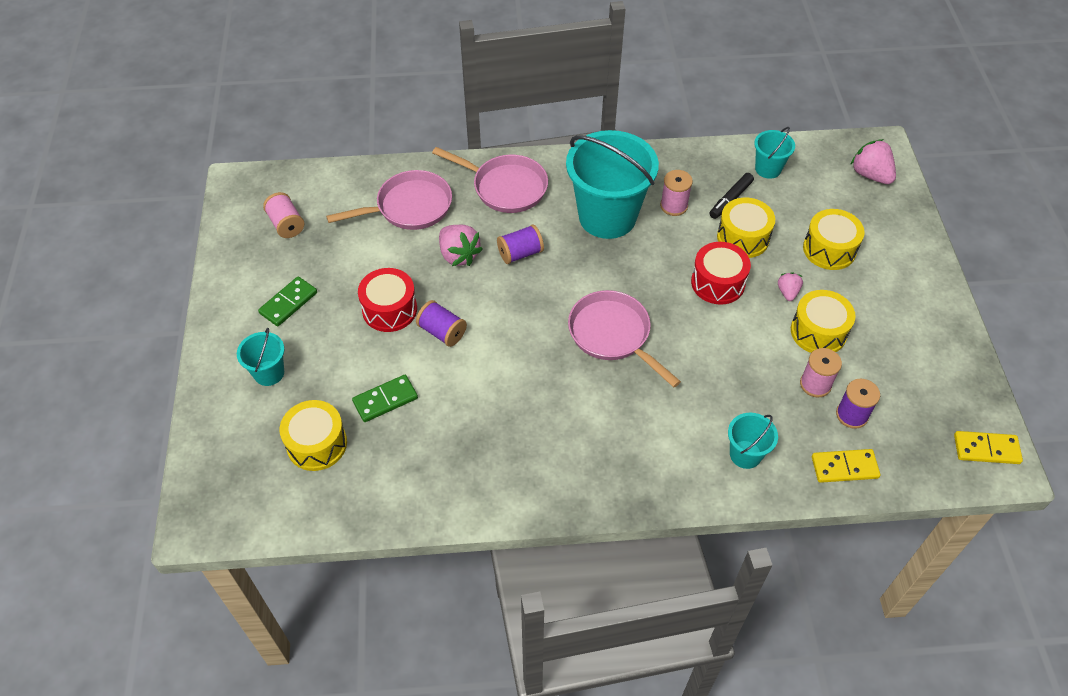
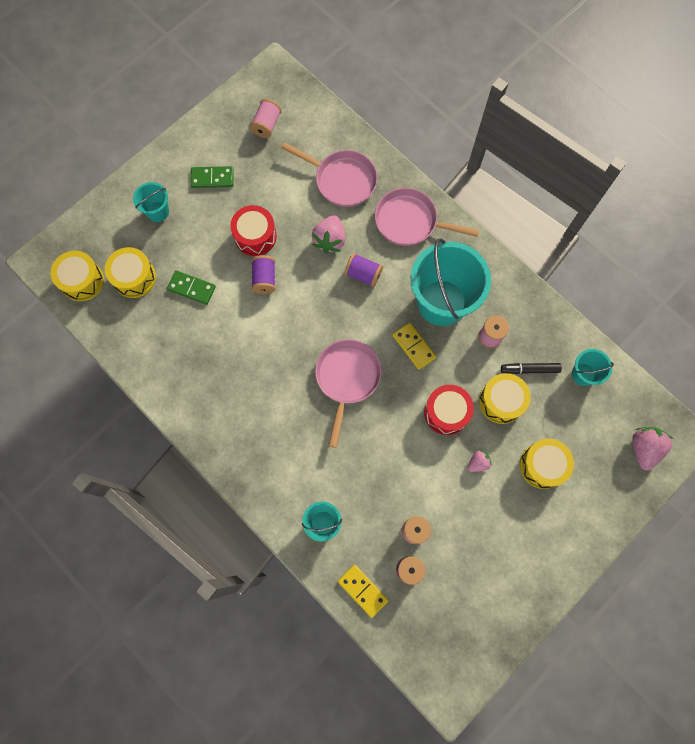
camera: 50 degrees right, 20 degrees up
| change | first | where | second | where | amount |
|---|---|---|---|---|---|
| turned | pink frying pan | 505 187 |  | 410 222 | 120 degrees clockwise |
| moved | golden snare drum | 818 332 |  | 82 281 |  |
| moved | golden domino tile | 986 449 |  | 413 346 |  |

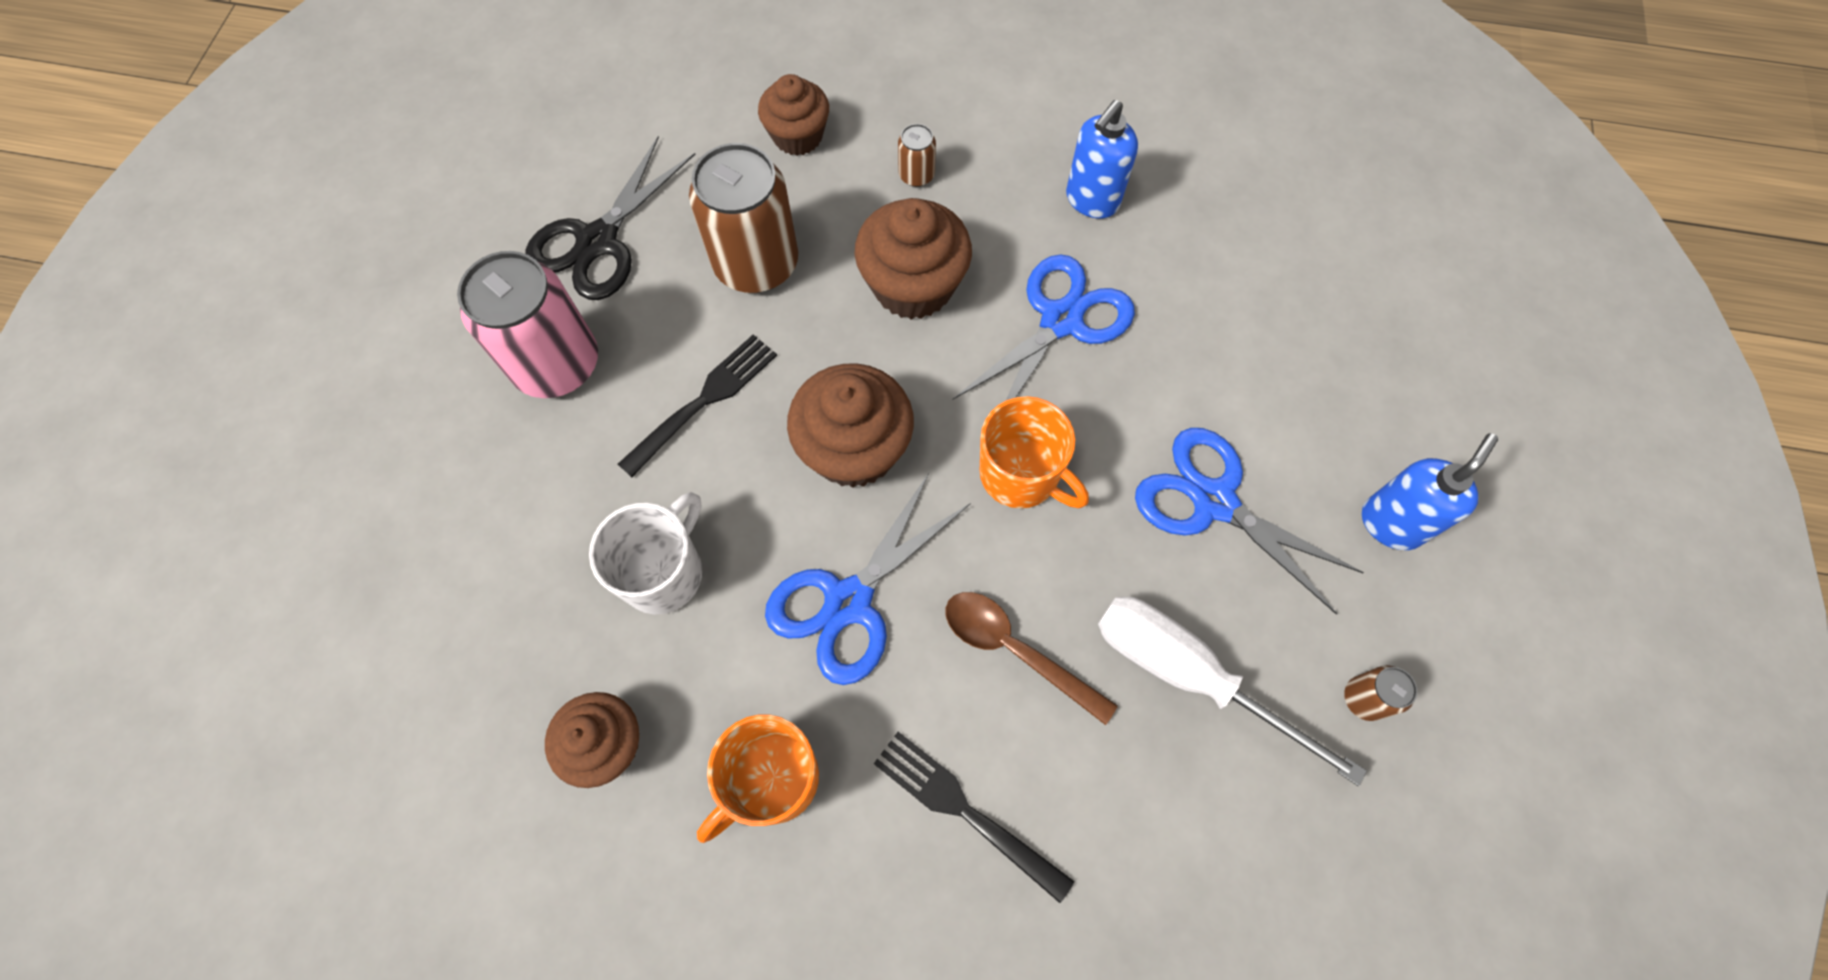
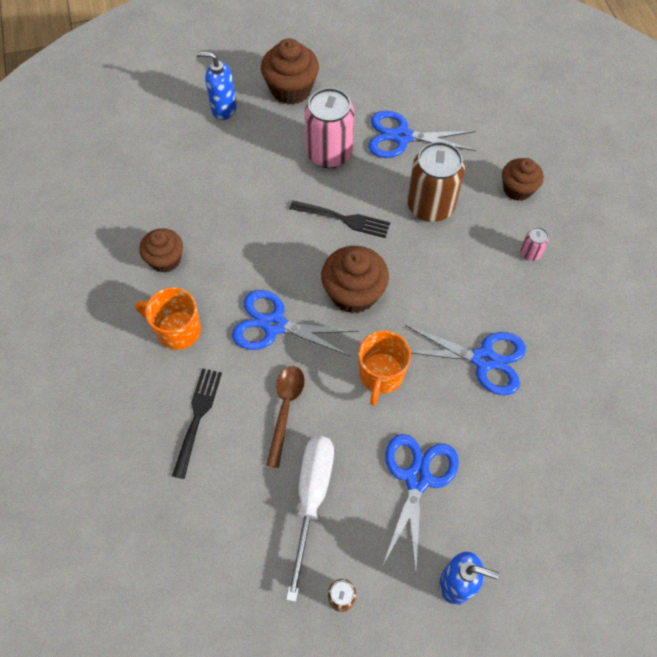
camera: 65 degrees right, 5 degrees down
| change | first | where | second | where | amount |
|---|---|---|---|---|---|
| recoloured | ebony pair of scissors | 597 241 | blue pair of scissors | 402 137 |  |
| removed | pure white mug | 664 572 |  |  |  |
| moved | dark brown fairy cake | 913 286 |  | 291 89 |  |
| recoloured | dark brown can | 916 175 | pink can | 530 253 |  |
| moved | blue soap pump | 1091 200 |  | 223 109 |  |

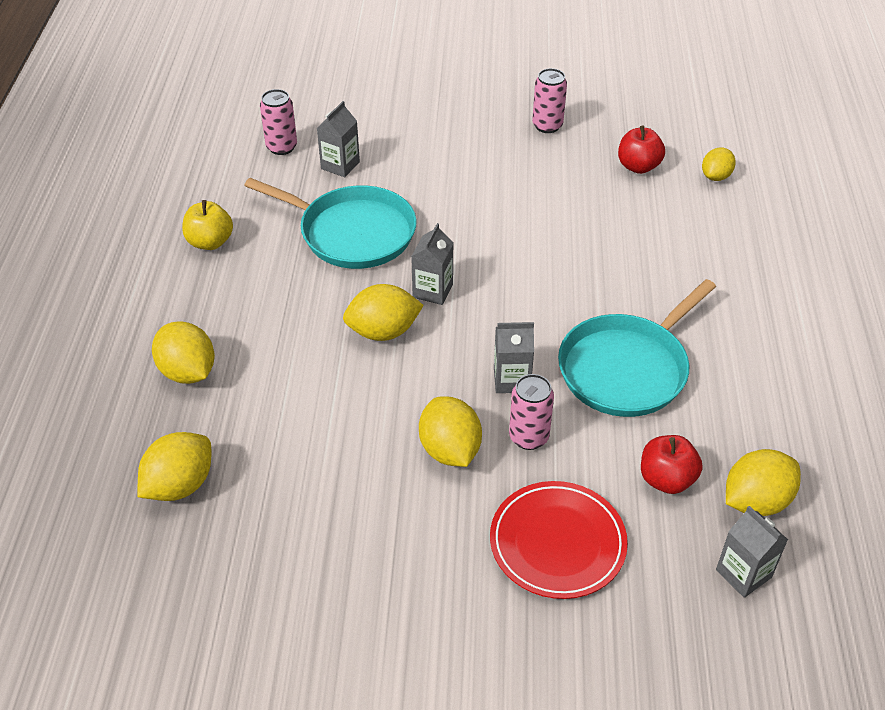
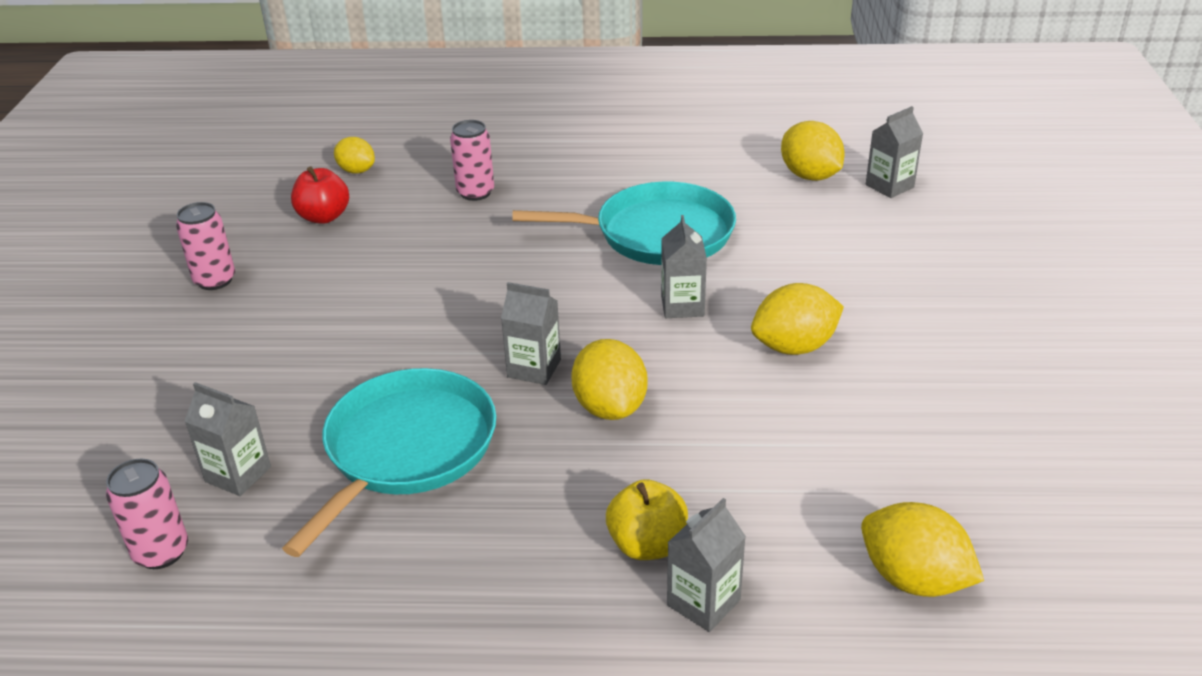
camera: 90 degrees left, 10 degrees down
| change | first | where | second | where | amount |
|---|---|---|---|---|---|
| replaced | golden lemon | 188 372 | ash-grey juice carton | 703 602 |  |
| moved | golden apple | 210 242 |  | 647 545 |  |
| removed | scarlet plate | 557 543 |  |  |  |
| moved | pink can | 528 437 |  | 475 192 |  |
| turned | turquoise frying pan | 627 368 |  | 657 234 | 45 degrees counterclockwise |
| removed | scarlet apple | 666 479 |  |  |  |

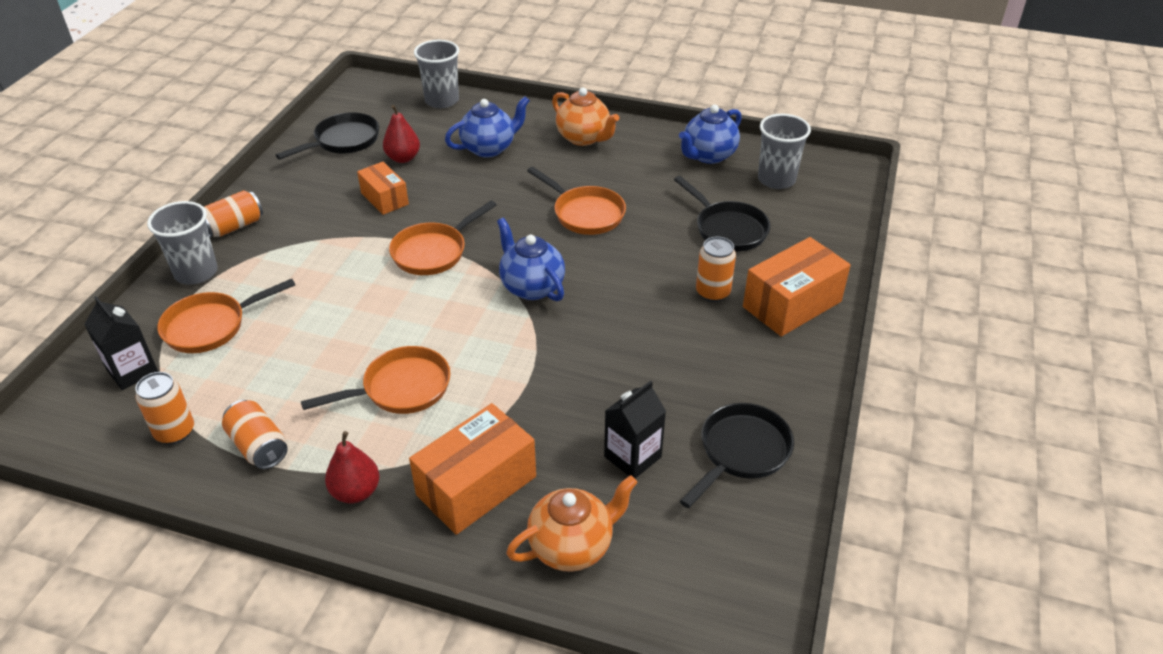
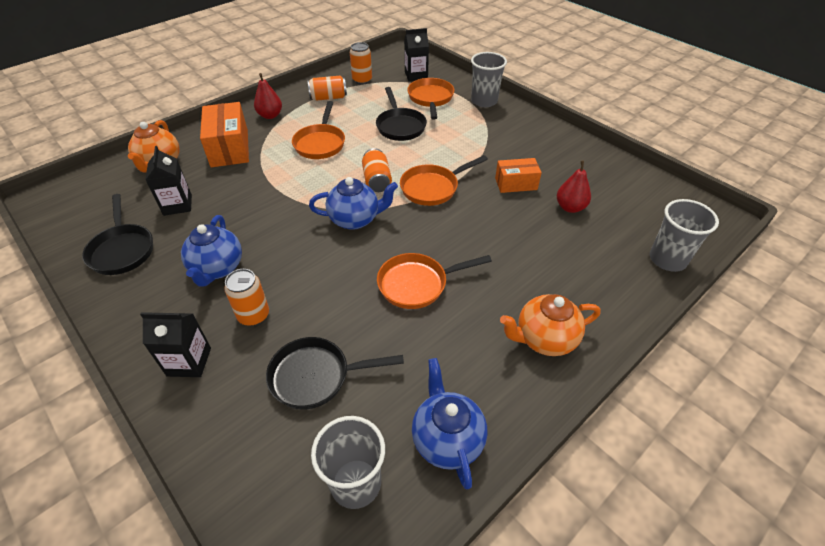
camera: 120 degrees right, 5 degrees up
| change | first | where | second | where | amount |
|---|---|---|---|---|---|
| moved | orange can | 234 226 |  | 377 180 |  |
| moved | ebony frying pan | 343 141 |  | 400 126 |  |
| turned | orange frying pan | 433 252 |  | 432 188 | 105 degrees counterclockwise |
| moved | blue teapot | 489 148 |  | 217 268 |  |
| replaced | orange package | 792 304 | ebony juice carton | 189 362 |  |

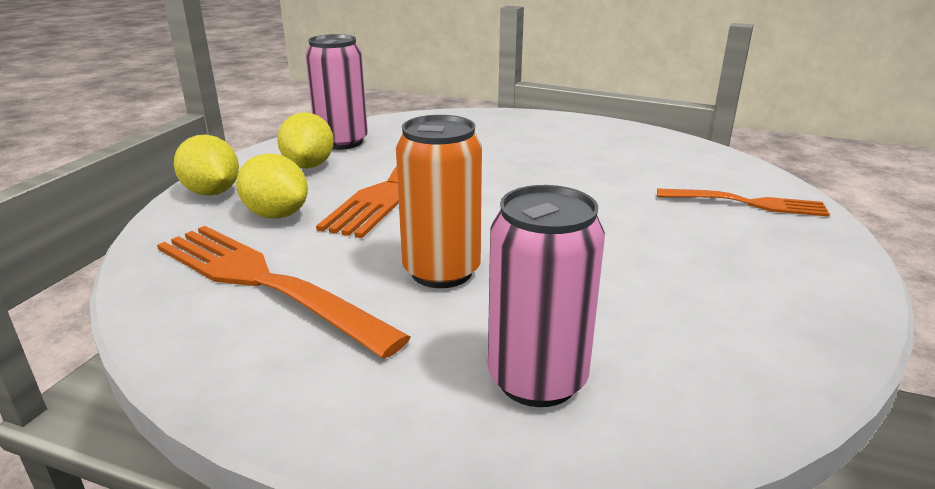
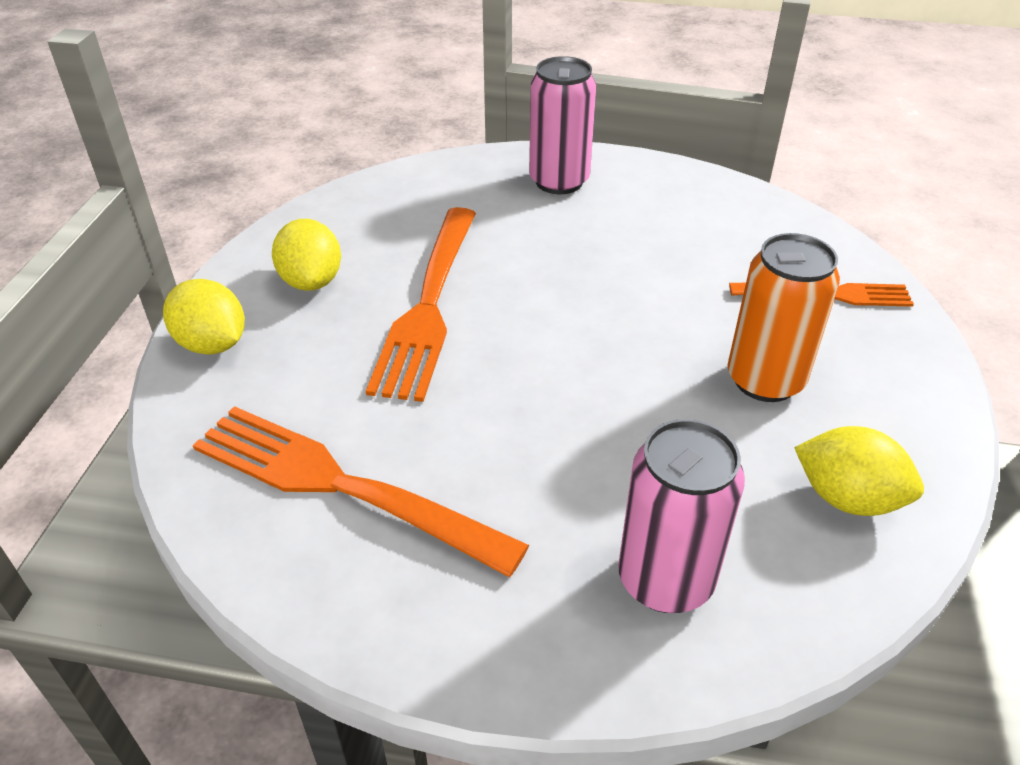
camera: 10 degrees left, 15 degrees up
| change | first | where | second | where | amount |
|---|---|---|---|---|---|
| moved | golden lemon | 276 215 |  | 847 498 |  |
| moved | pink can | 342 142 |  | 559 181 |  |
| moved | orange can | 441 272 |  | 765 380 |  |

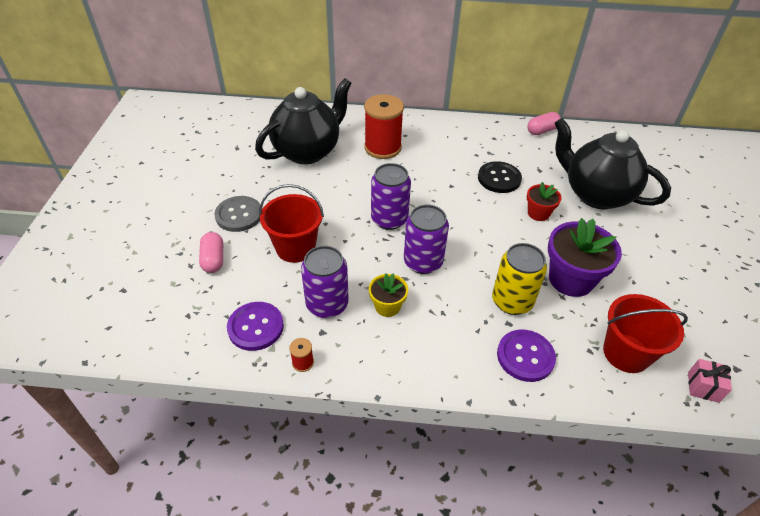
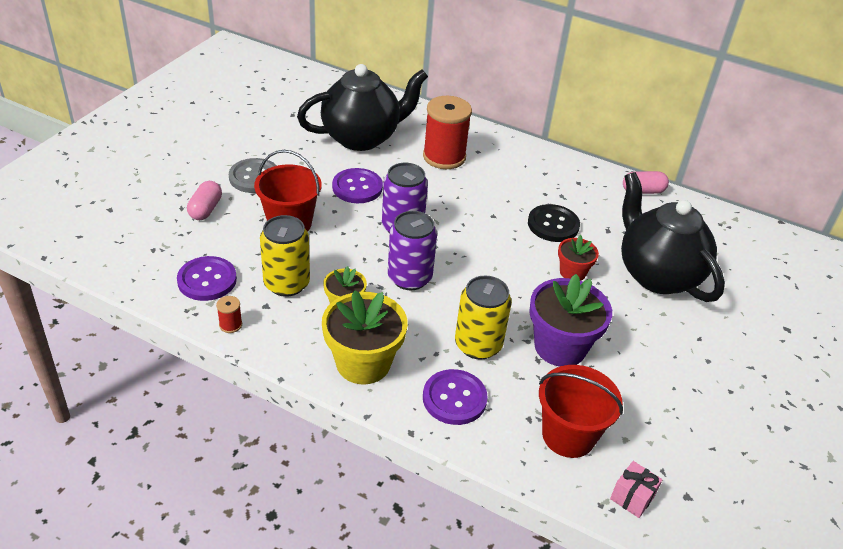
camera: 20 degrees right, 5 degrees down
| change | first | where | second | where | amount |
|---|---|---|---|---|---|
| recoloured | violet can | 327 304 | golden can | 286 283 |  |
| added |  |  | golden potted plant | 363 363 |  |
| added |  |  | violet sewing button | 357 187 |  |

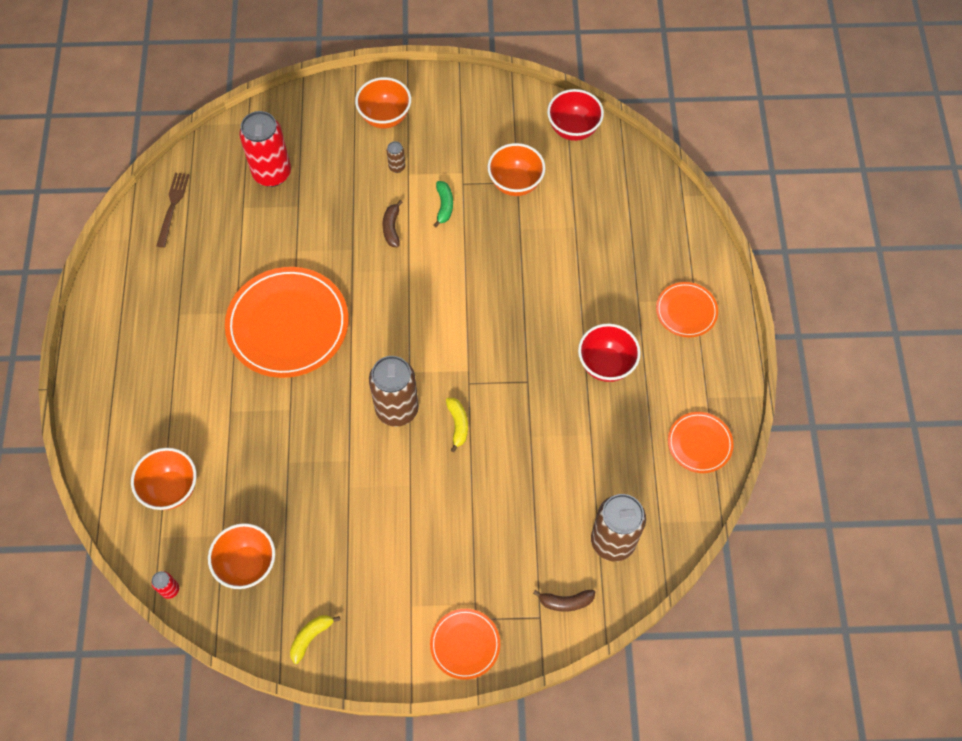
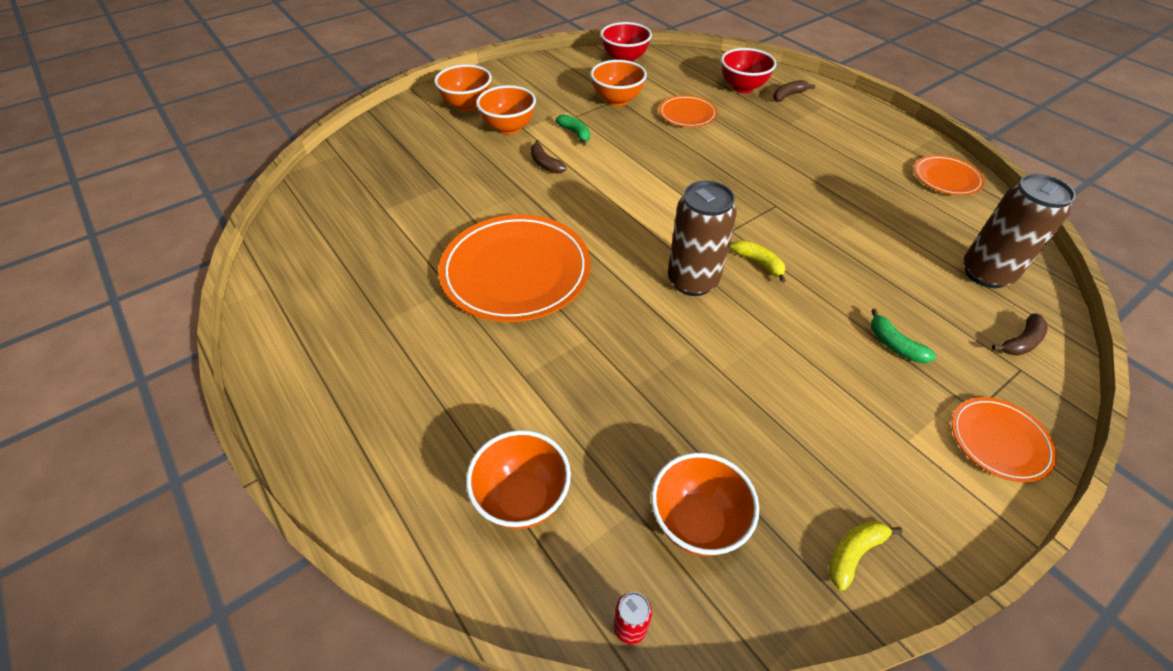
camera: 35 degrees left, 15 degrees down
| change | first | where | second | where | amount |
|---|---|---|---|---|---|
| removed | dark brown dinner fork | 173 207 |  |  |  |
| removed | scarlet can | 272 173 |  |  |  |
| turned | golden banana | 311 637 |  | 854 553 | 45 degrees clockwise |
| replaced | dark brown can | 397 167 | orange deep dish | 509 128 |  |
| moved | scarlet deep dish | 606 364 |  | 743 87 |  |
| moved | orange plate | 686 311 |  | 687 114 |  |
| added |  |  | dark brown banana | 788 95 |  |
| added |  |  | emerald banana | 894 344 |  |

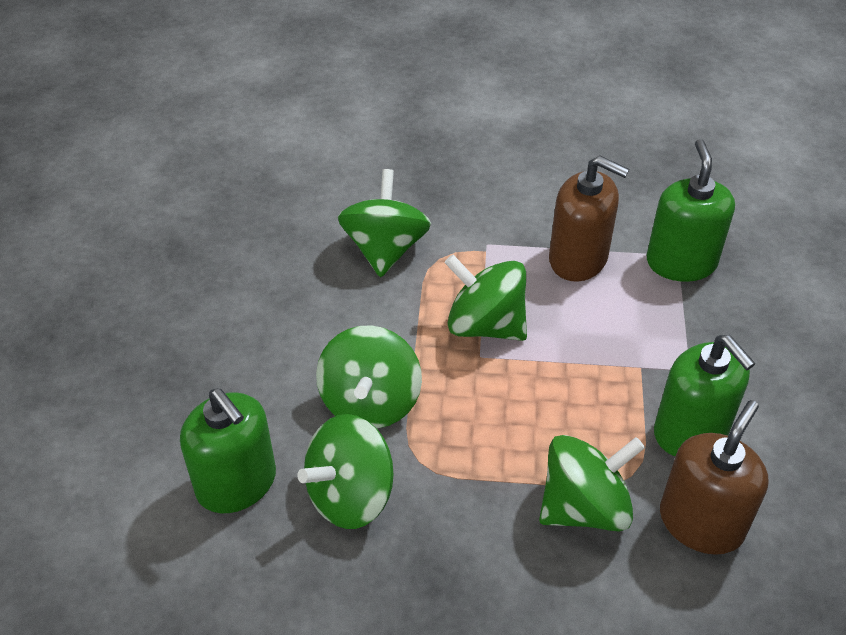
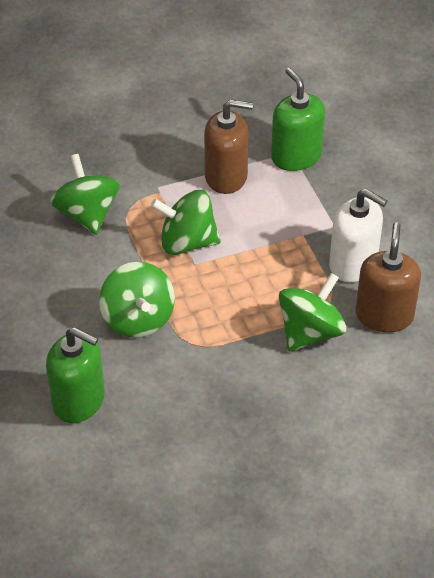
camera: 25 degrees left, 0 degrees up
| change | first | where | second | where | amount |
|---|---|---|---|---|---|
| removed | emerald whirligig | 351 495 |  |  |  |
| recoloured | emerald soap pump | 690 431 | pure white soap pump | 353 264 |  |

